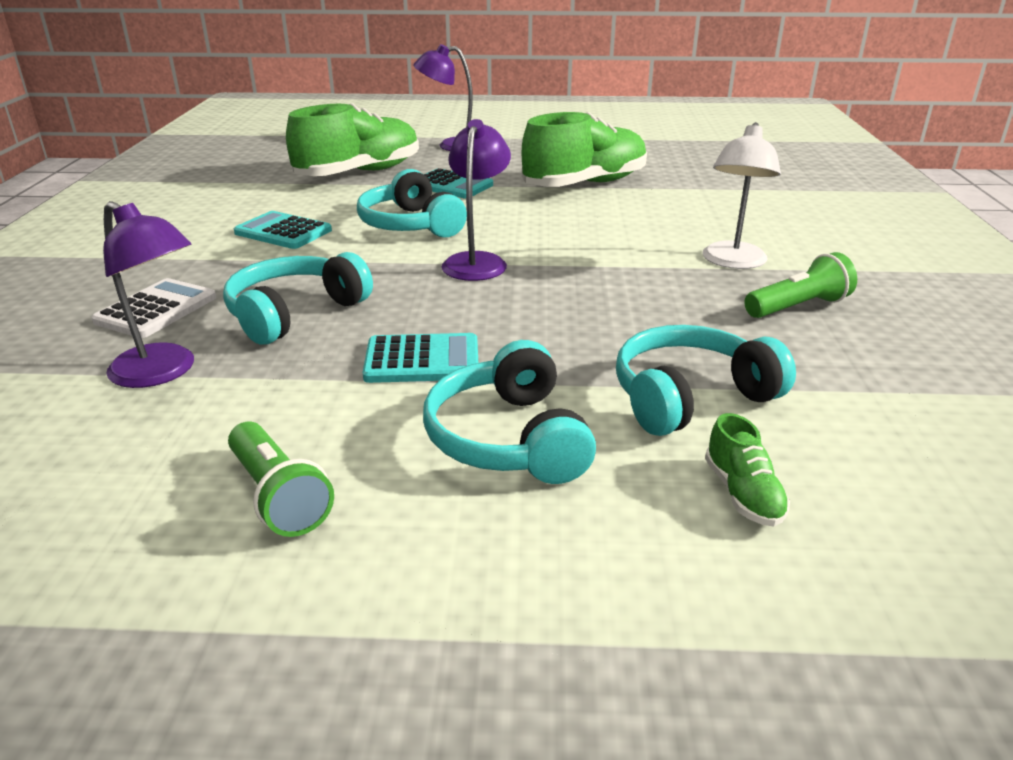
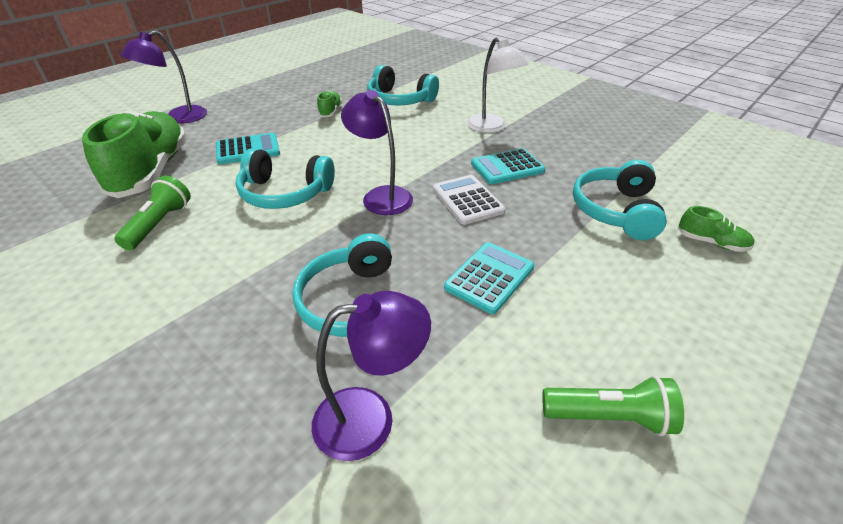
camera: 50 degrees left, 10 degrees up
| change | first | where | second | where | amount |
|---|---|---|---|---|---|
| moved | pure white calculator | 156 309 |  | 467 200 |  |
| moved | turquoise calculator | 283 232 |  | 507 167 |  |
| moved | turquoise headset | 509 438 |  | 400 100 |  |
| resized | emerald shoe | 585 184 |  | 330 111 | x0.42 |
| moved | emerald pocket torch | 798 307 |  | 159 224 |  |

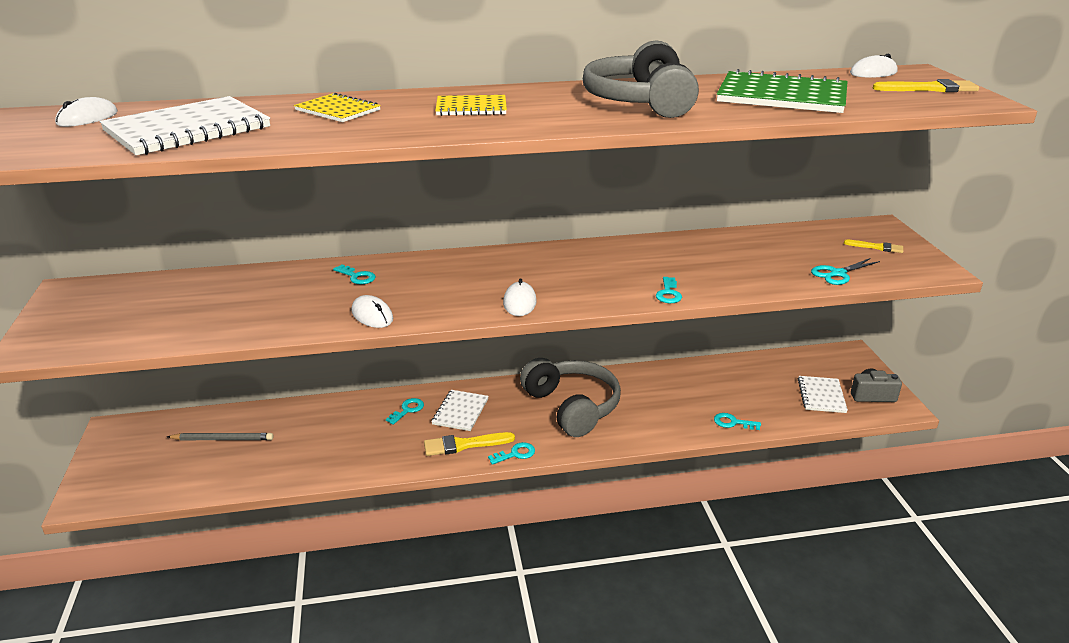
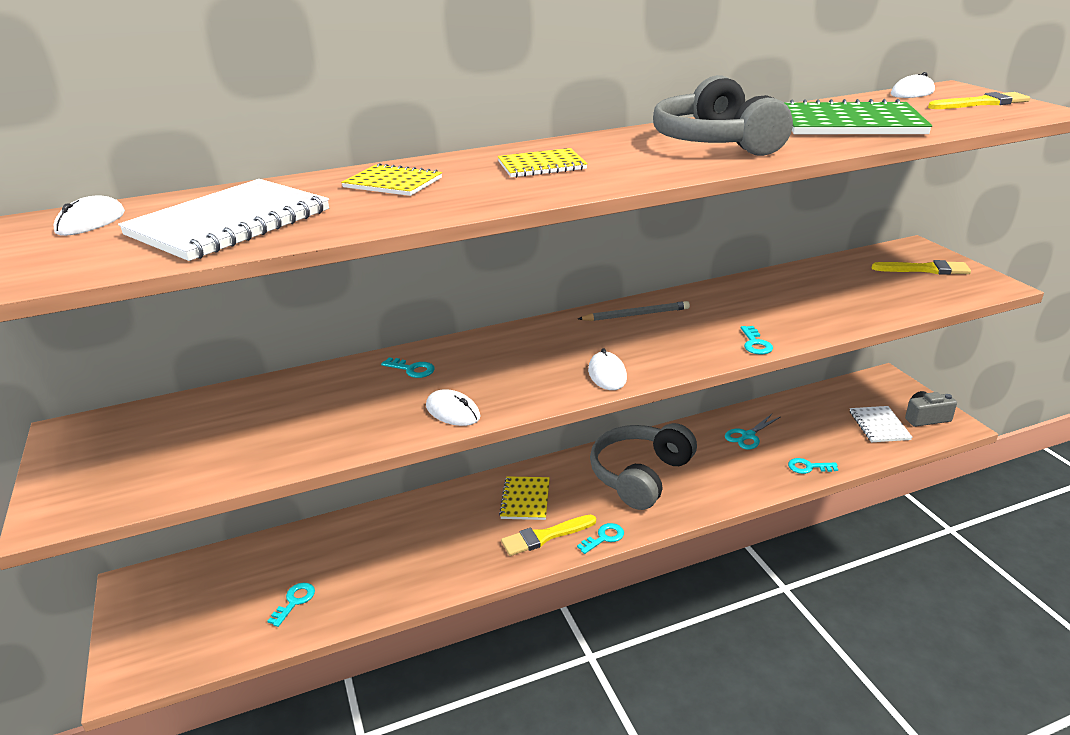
camera: 10 degrees left, 0 degrees up
| change | first | where | second | where | amount |
|---|---|---|---|---|---|
| moved | ash-grey wooden pencil | 223 439 |  | 636 315 |  |
| moved | turquoise latchkey | 407 410 |  | 295 601 |  |
| recoloured | pure white exercise book | 460 411 | golden exercise book | 525 499 |  |
| turned | ash-grey headset | 572 407 |  | 640 475 | 105 degrees counterclockwise |
| moved | turquoise pair of scissors | 837 274 |  | 748 436 |  |
| resized | golden paint brush | 876 247 |  | 925 269 | x1.59 |

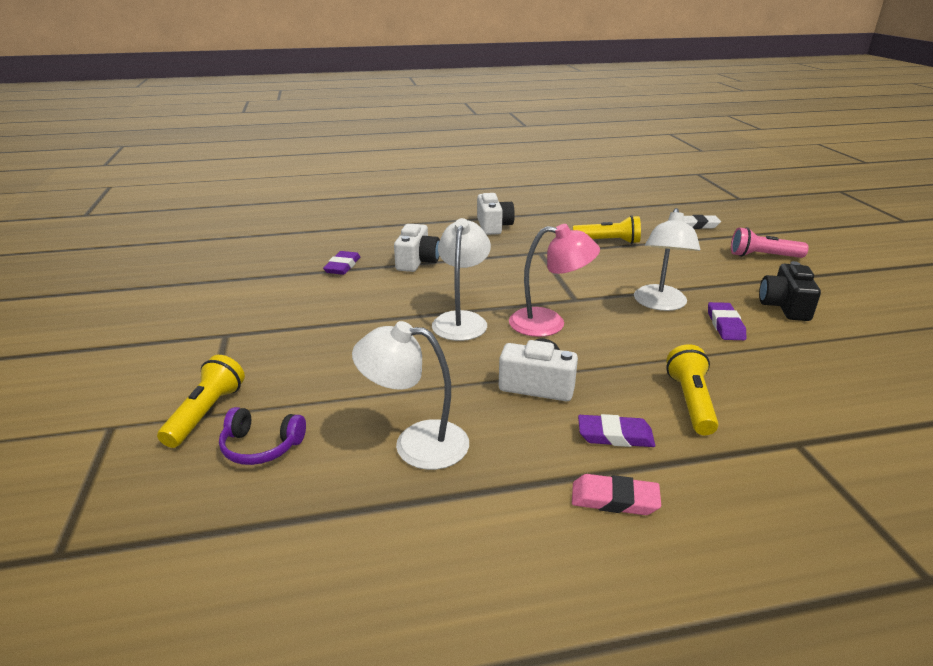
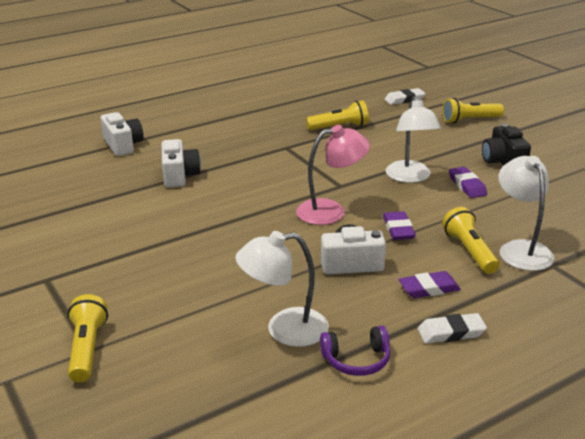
camera: 20 degrees left, 0 degrees up
| change | first | where | second | where | amount |
|---|---|---|---|---|---|
| moved | violet headset | 261 446 |  | 357 360 |  |
| moved | violet eraser | 342 266 |  | 398 229 |  |
| moved | pure white desk lamp | 461 320 |  | 521 249 |  |
| moved | pure white compact camera | 493 226 |  | 123 145 |  |
| recoloured | pink eraser | 614 499 | pure white eraser | 451 332 |  |
| recoloured | pink pocket torch | 763 256 | golden pocket torch | 470 120 |  |

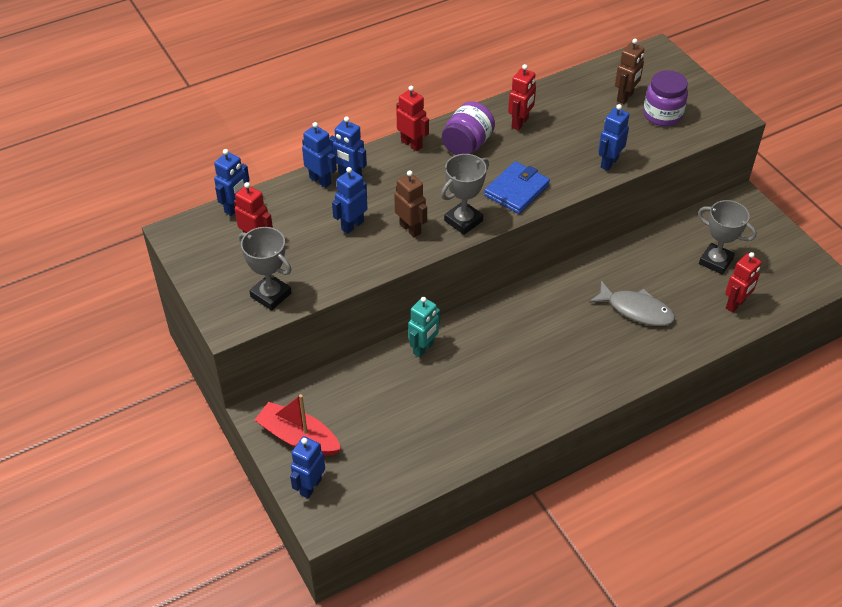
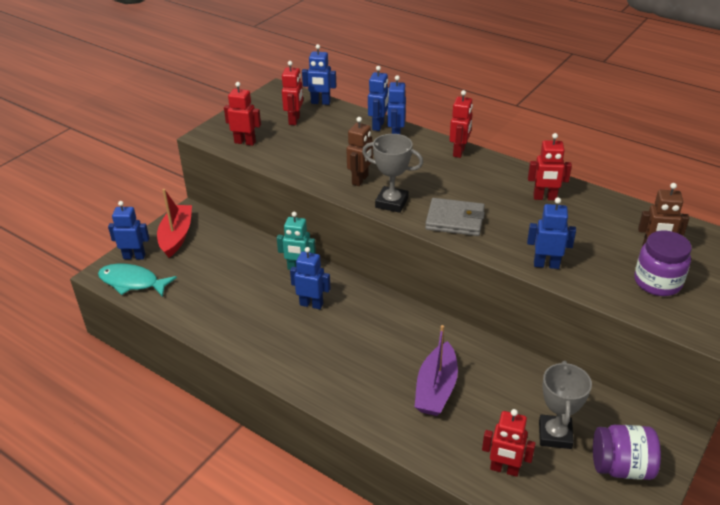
camera: 65 degrees right, 10 degrees down
| change | first | where | second | where | amount |
|---|---|---|---|---|---|
| replaced | ash-grey trophy | 271 295 | scarlet toy robot | 245 142 |  |
| moved | blue toy robot | 352 225 |  | 311 304 |  |
| moved | violet preserve jar | 467 145 |  | 621 467 |  |
| recoloured | blue billfold | 516 190 | ash-grey billfold | 455 220 |  |
| replaced | ash-grey fish | 636 310 | violet boat | 436 389 |  |
| added |  |  | turquoise fish | 132 282 |  |

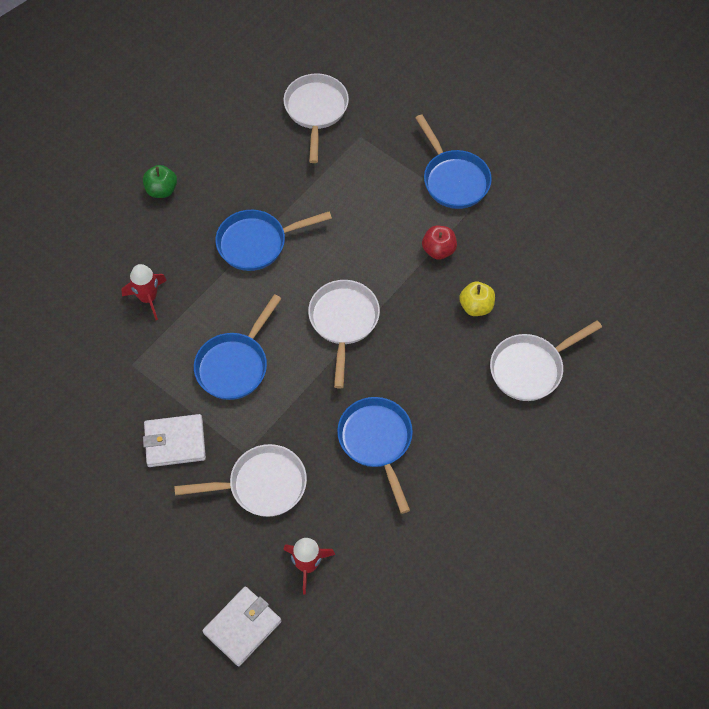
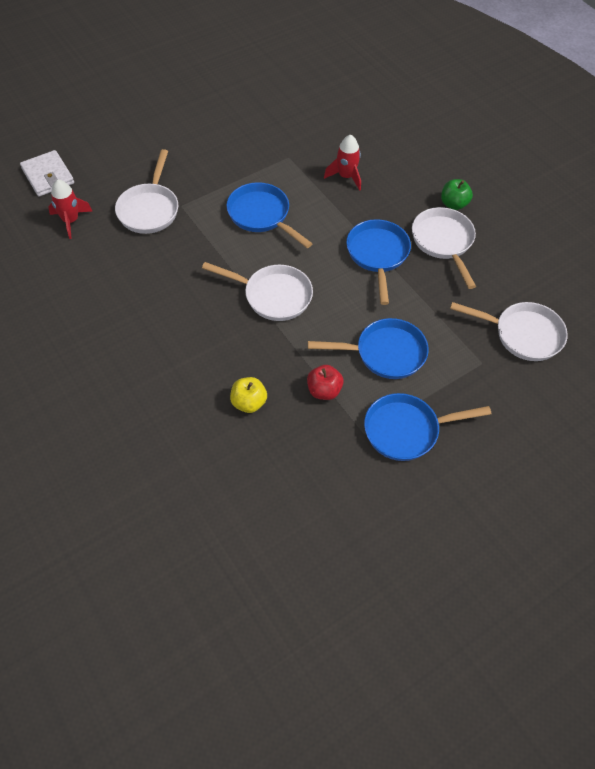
camera: 105 degrees right, 5 degrees down
| change | first | where | second | where | amount |
|---|---|---|---|---|---|
| removed | pure white billfold | 175 442 |  |  |  |
| moved | blue frying pan | 377 442 |  | 385 353 |  |
| moved | pure white frying pan | 530 368 |  | 443 242 |  |

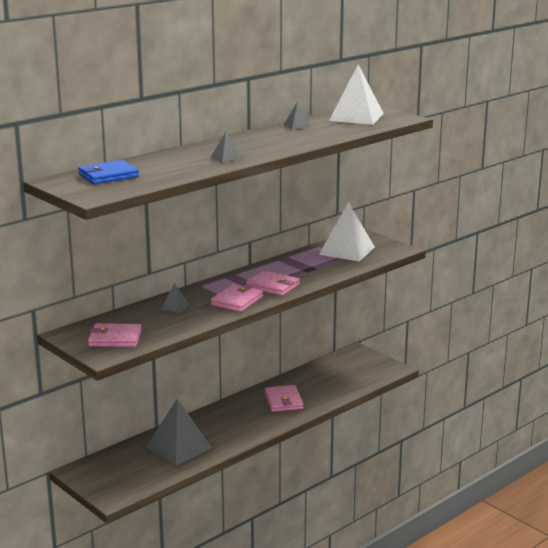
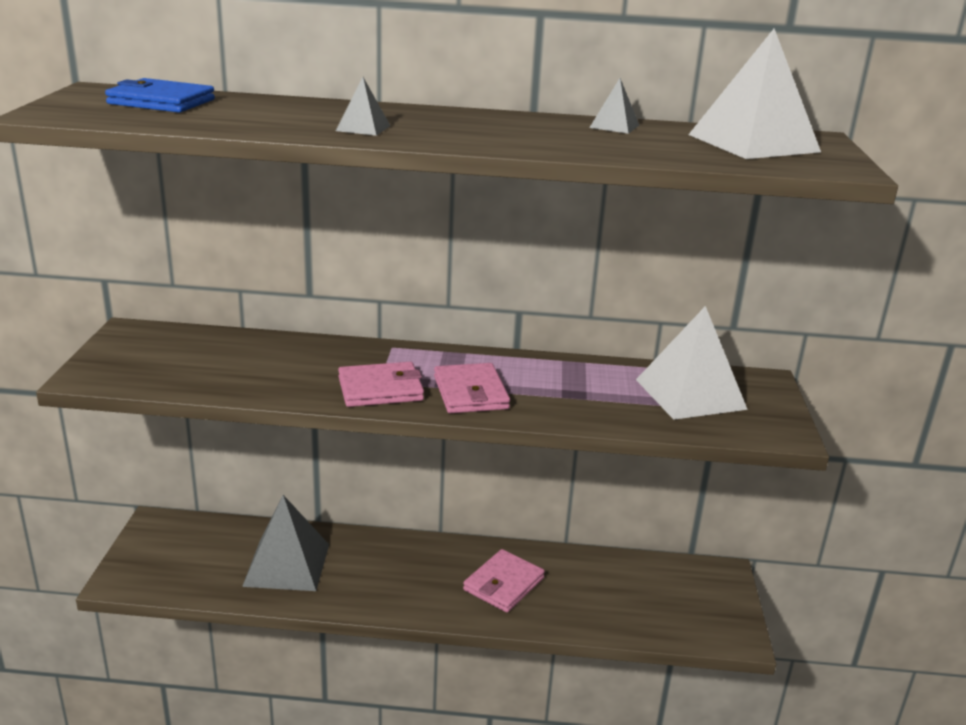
camera: 45 degrees right, 5 degrees up
| change | first | where | second | where | amount |
|---|---|---|---|---|---|
| removed | pink billfold | 115 338 |  |  |  |
| removed | ash-grey pyramid shape | 175 307 |  |  |  |

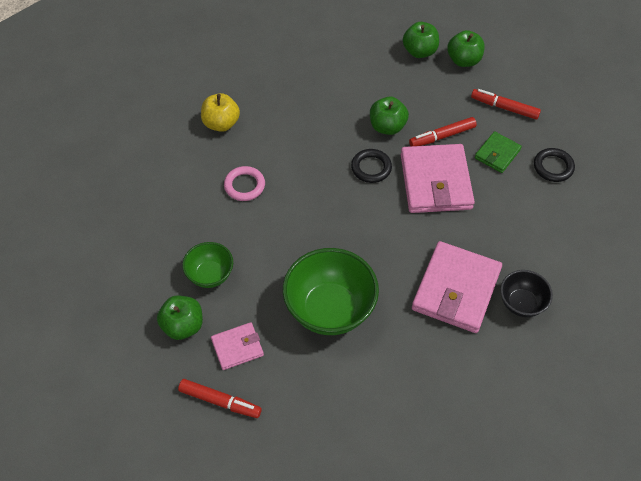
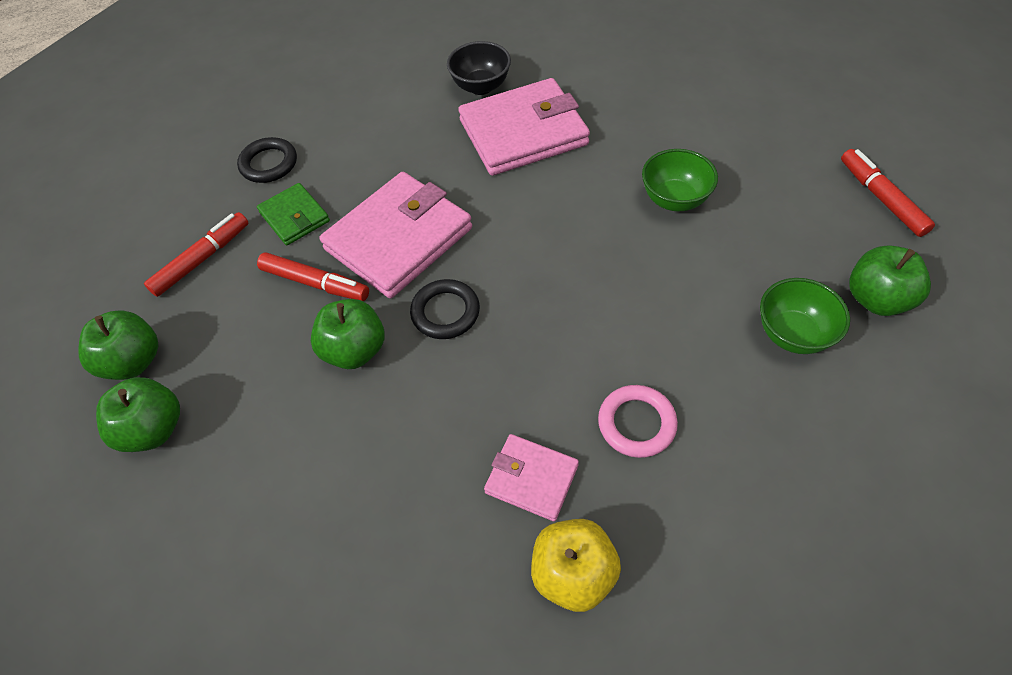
camera: 130 degrees left, 0 degrees up
| change | first | where | second | where | amount |
|---|---|---|---|---|---|
| moved | pink billfold | 237 347 |  | 531 479 |  |
| resized | emerald deep dish | 330 309 |  | 674 199 | x0.55 |
| turned | scarlet marker pen | 504 108 |  | 202 259 | 120 degrees counterclockwise |
| turned | emerald billfold | 497 154 |  | 294 217 | 60 degrees clockwise |

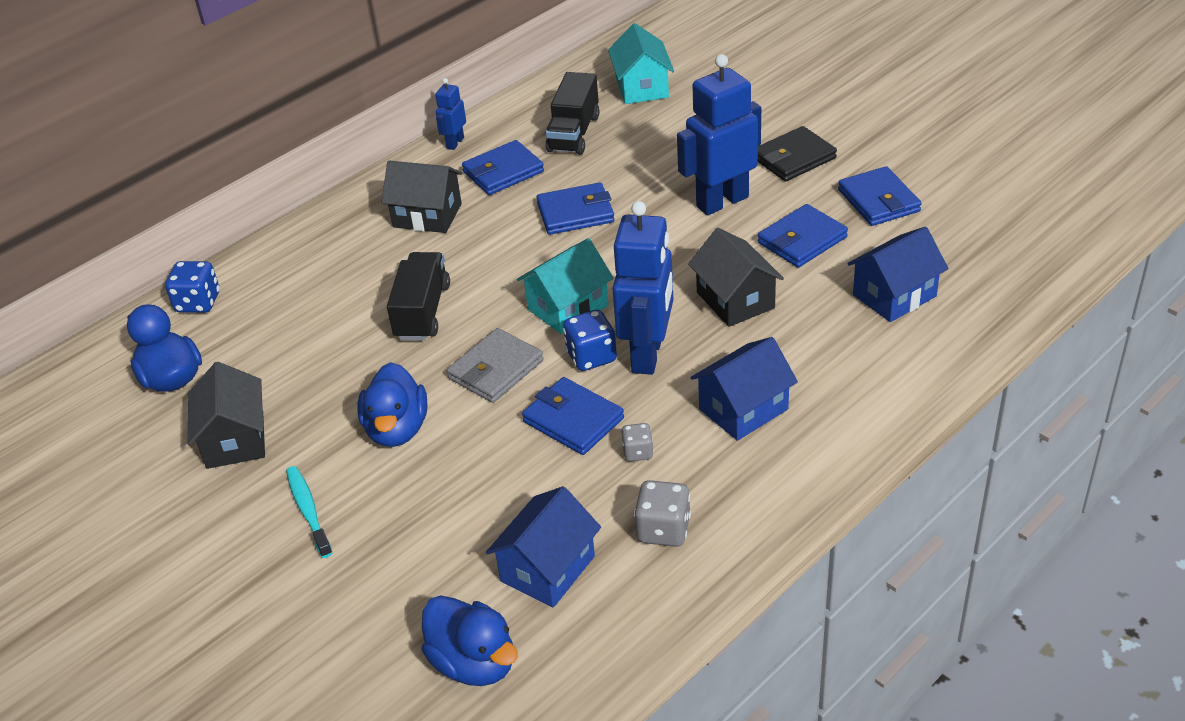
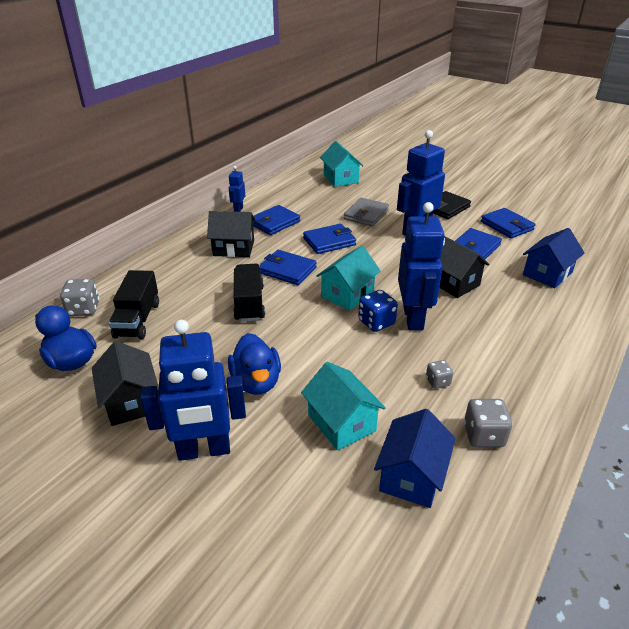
camera: 15 degrees left, 5 degrees down
| change | first | where | second | where | amount |
|---|---|---|---|---|---|
| recoloured | blue game die | 198 303 | ash-grey game die | 84 309 |  |
| replaced | turquoise toothbrush | 308 510 | blue toy robot | 204 450 |  |
| removed | blue duck | 474 663 |  |  |  |
| moved | ash-grey billfold | 496 370 |  | 366 215 |  |
| moved | blue billfold | 573 420 |  | 287 270 |  |
| moved | ebony lorry | 573 133 |  | 137 320 |  |
| removed | blue house | 743 409 |  |  |  |
| added |  |  | turquoise house | 341 423 |  |

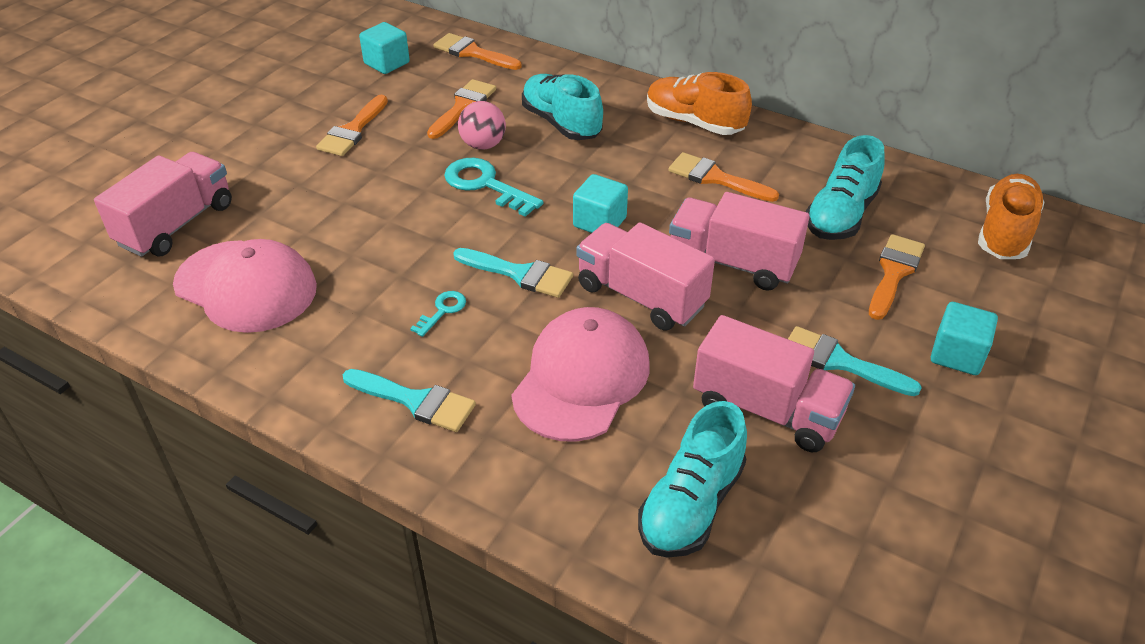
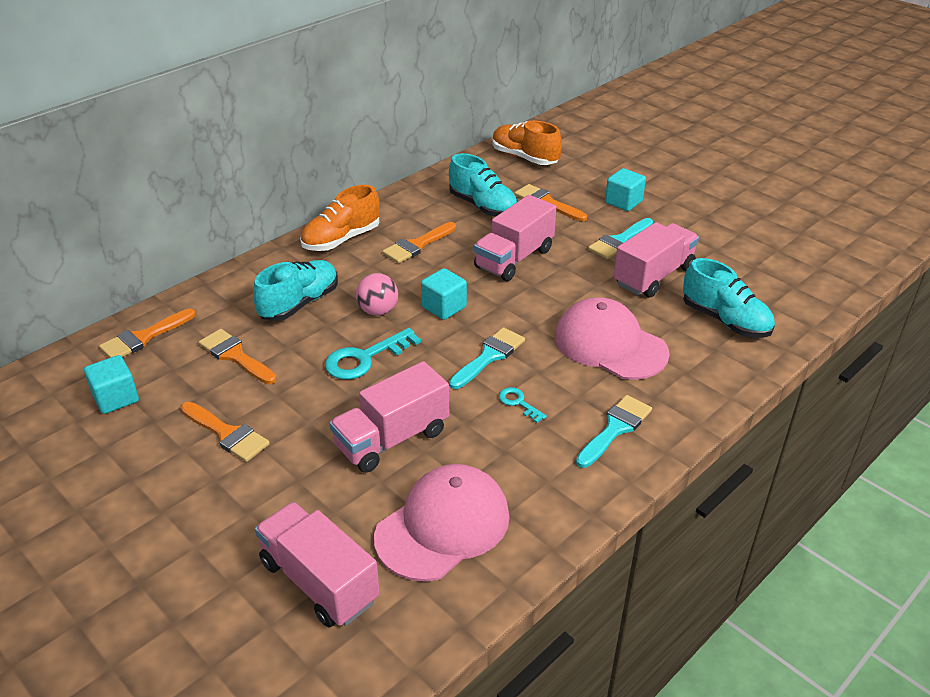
camera: 75 degrees left, 5 degrees down
| change | first | where | second | where | amount |
|---|---|---|---|---|---|
| moved | pink sphere | 483 145 |  | 378 311 |  |
| turned | turquoise shoe | 561 123 |  | 299 303 | 150 degrees clockwise |
| moved | pink lorry | 641 296 |  | 392 439 |  |

